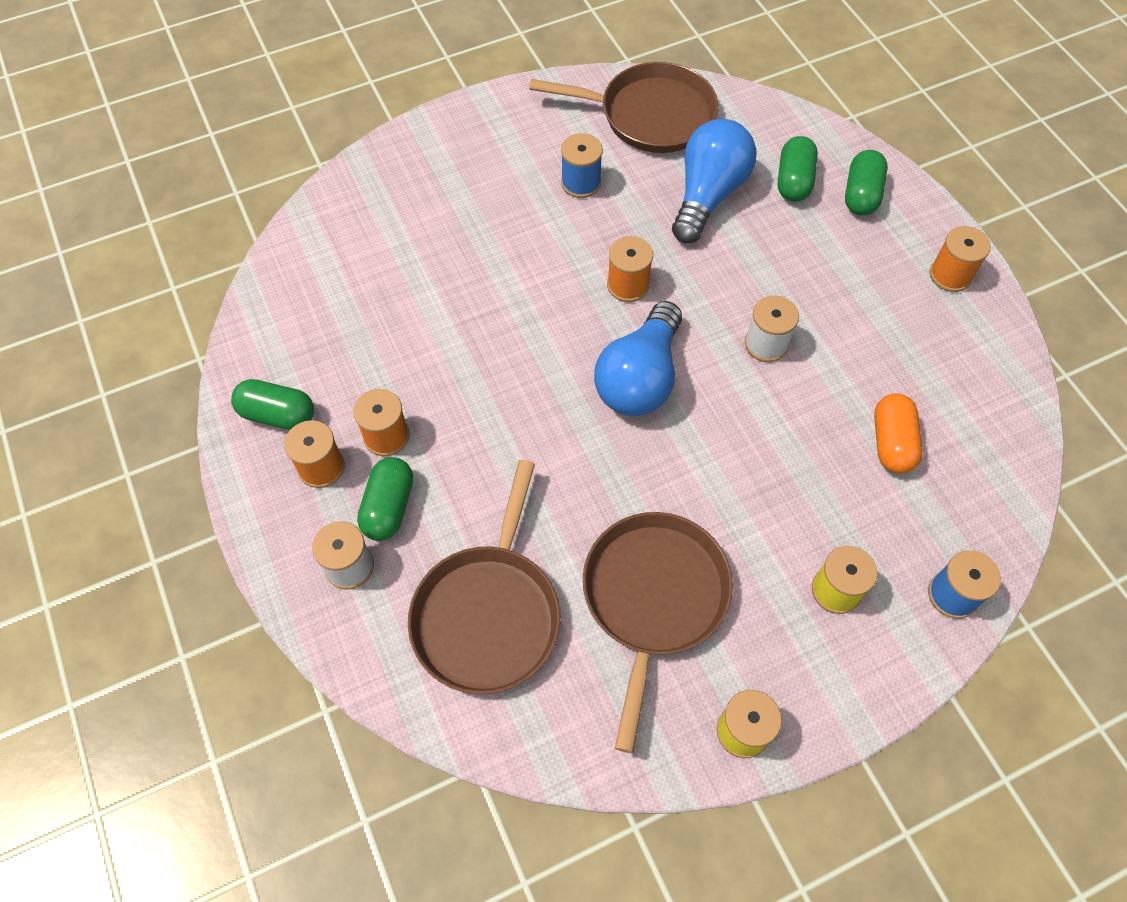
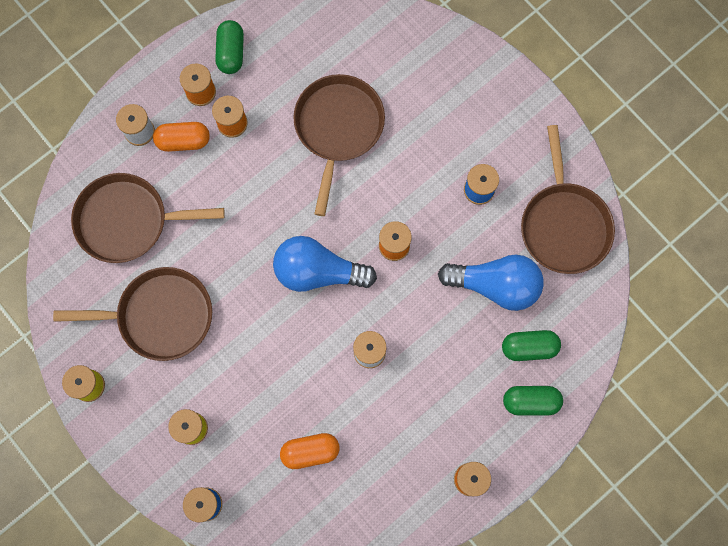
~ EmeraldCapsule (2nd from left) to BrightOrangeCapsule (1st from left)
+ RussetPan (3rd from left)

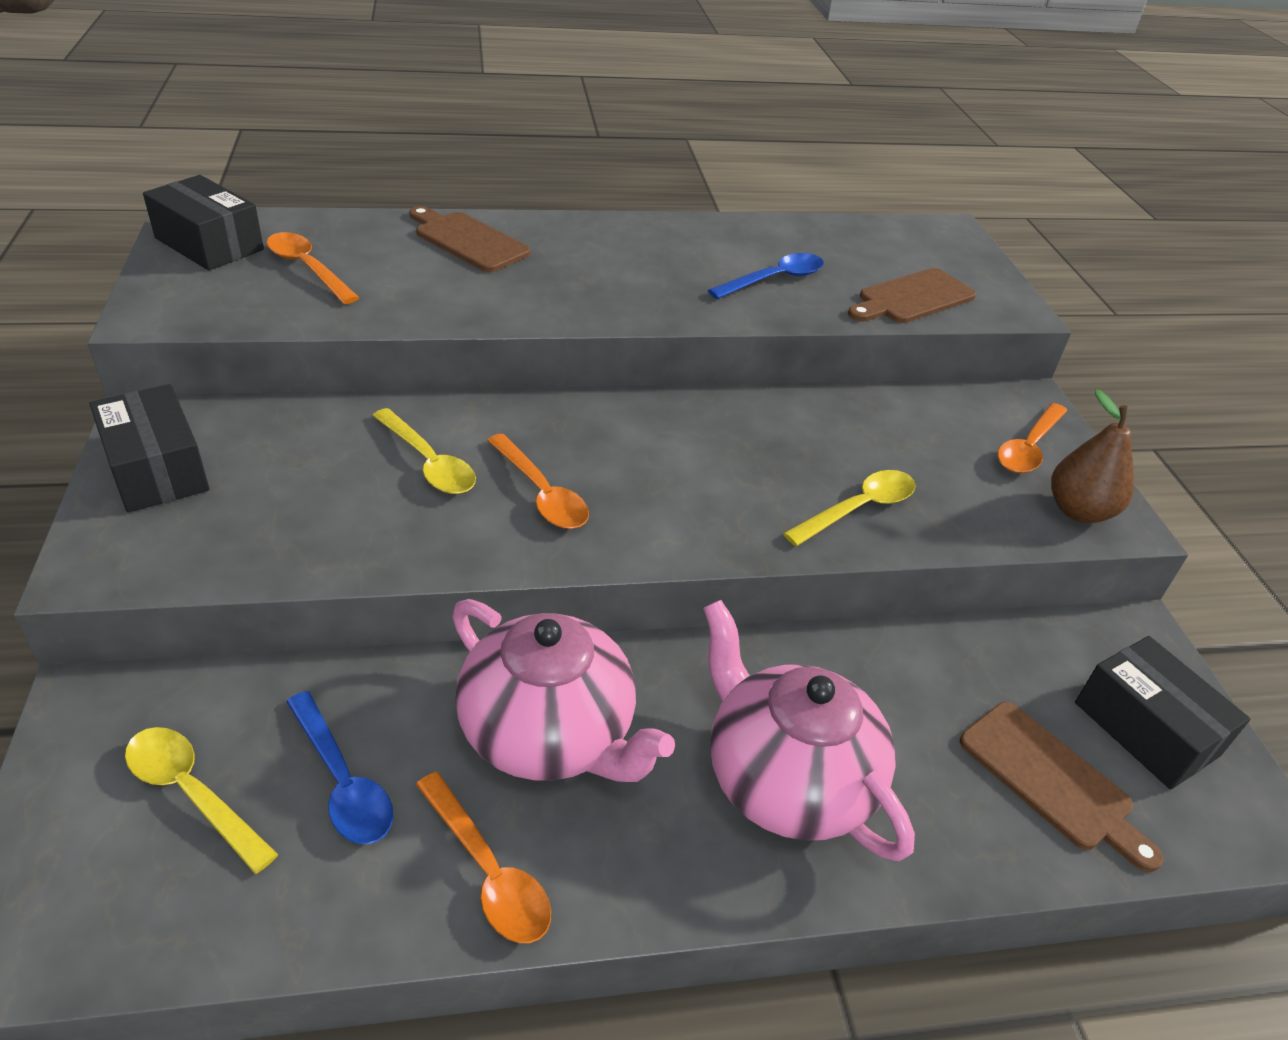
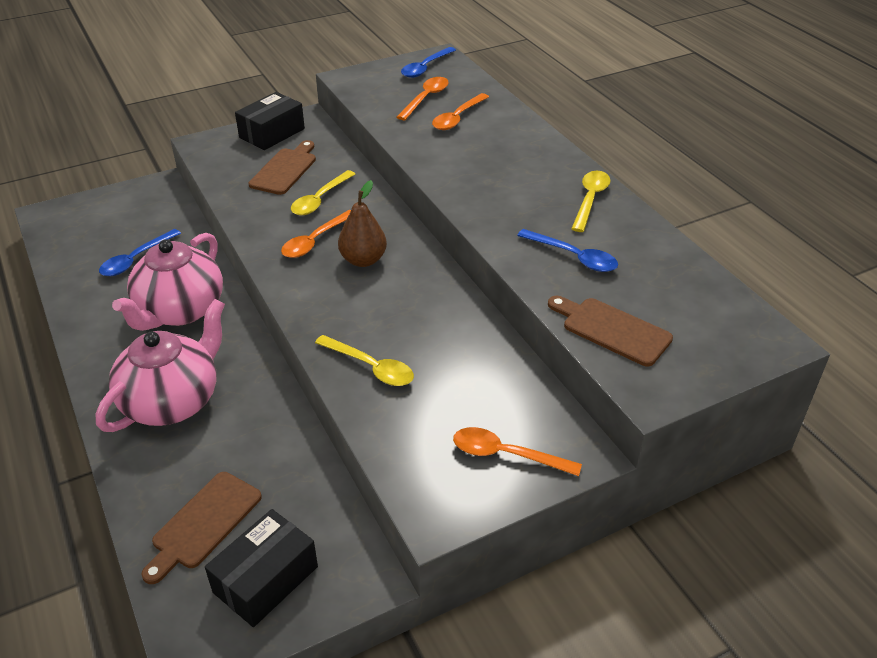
~ RussetBreadBoard (1st from left in the first image) to RussetBreadBoard (2nd from left)
~ RussetToyPear
~ JetBlackPackage (2nd from left) to CobaltTeaspoon (2nd from left)
~ BrightOrangeTeaspoon (2nd from left in the first image) to BrightOrangeTeaspoon (3rd from left)
~ GoldenTeaspoon (1st from left in the first image) to GoldenTeaspoon (3rd from left)

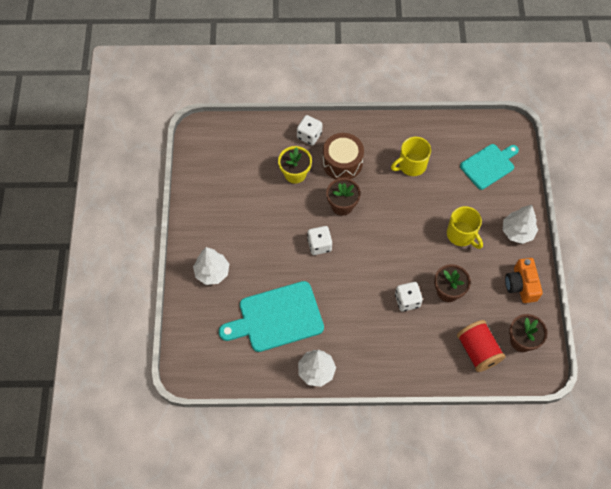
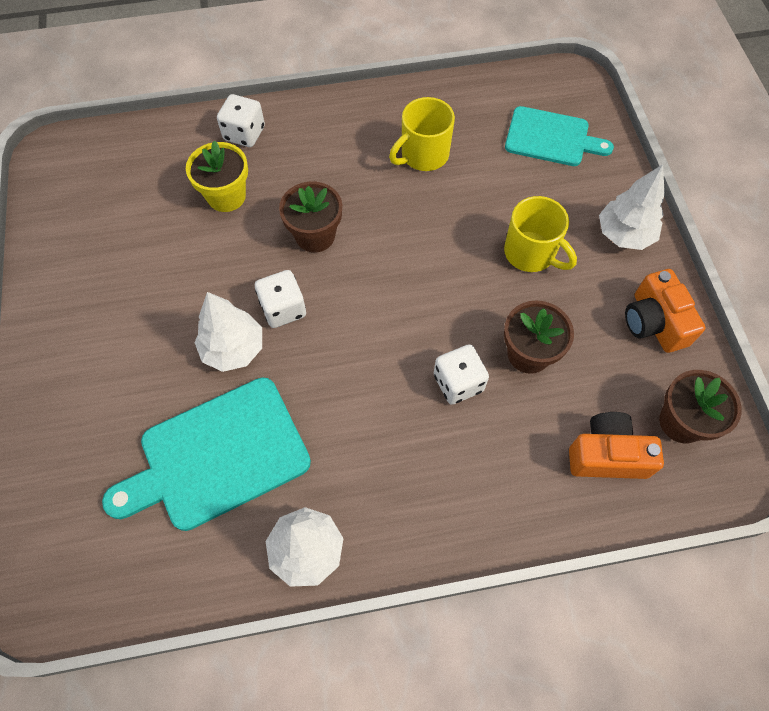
~ SnowWhiteTree (1st from left)
~ TurquoiseBreadBoard (2nd from left) 60 degrees clockwise
~ CrimsonSpool to BrightOrangePhotoCamera (1st from left)
- RussetDrum

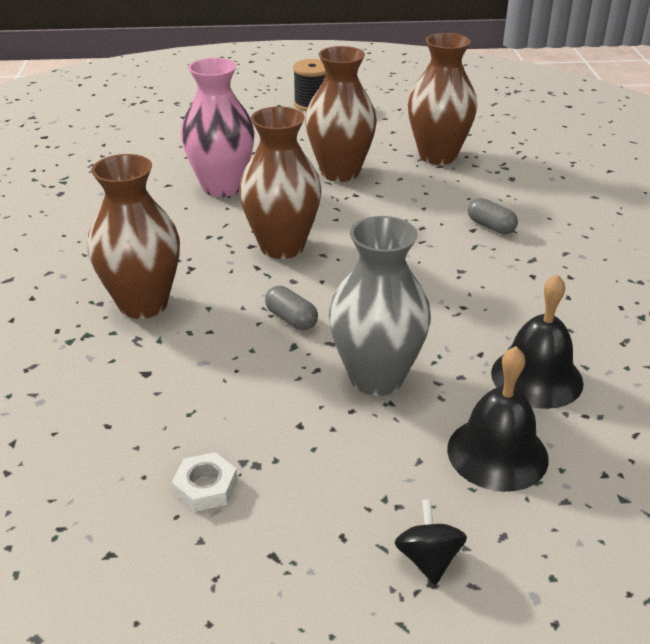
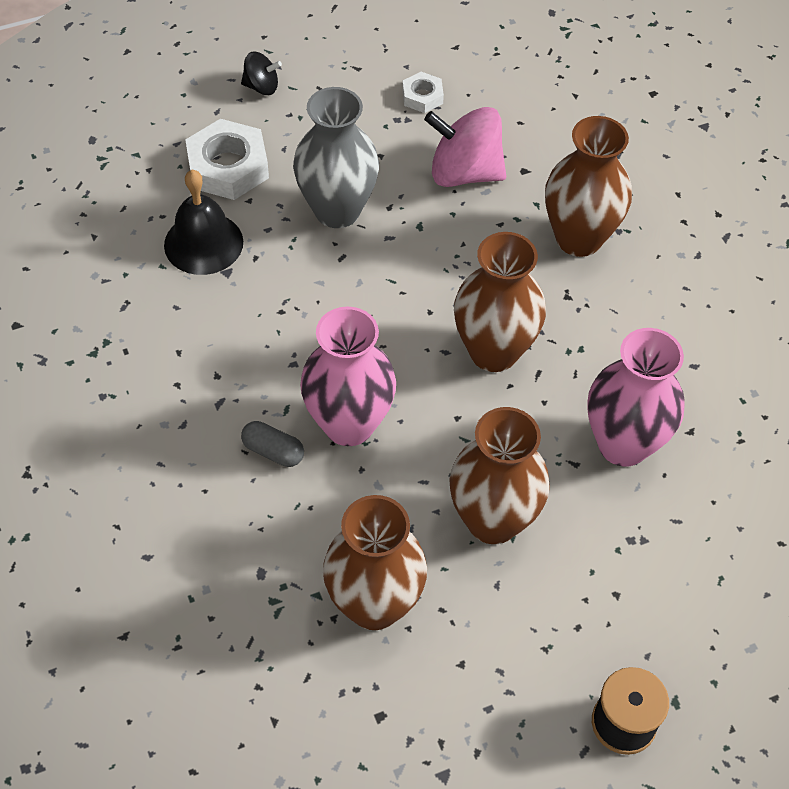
~ JetBlackSchoolBell (1st from left) to SnowWhiteHexNut (1st from left)
~ JetBlackToyTop 60 degrees counterclockwise
+ RosePinkFlowerVase (1st from left)
+ RosePinkToyTop
- GrayCapsule (1st from left)

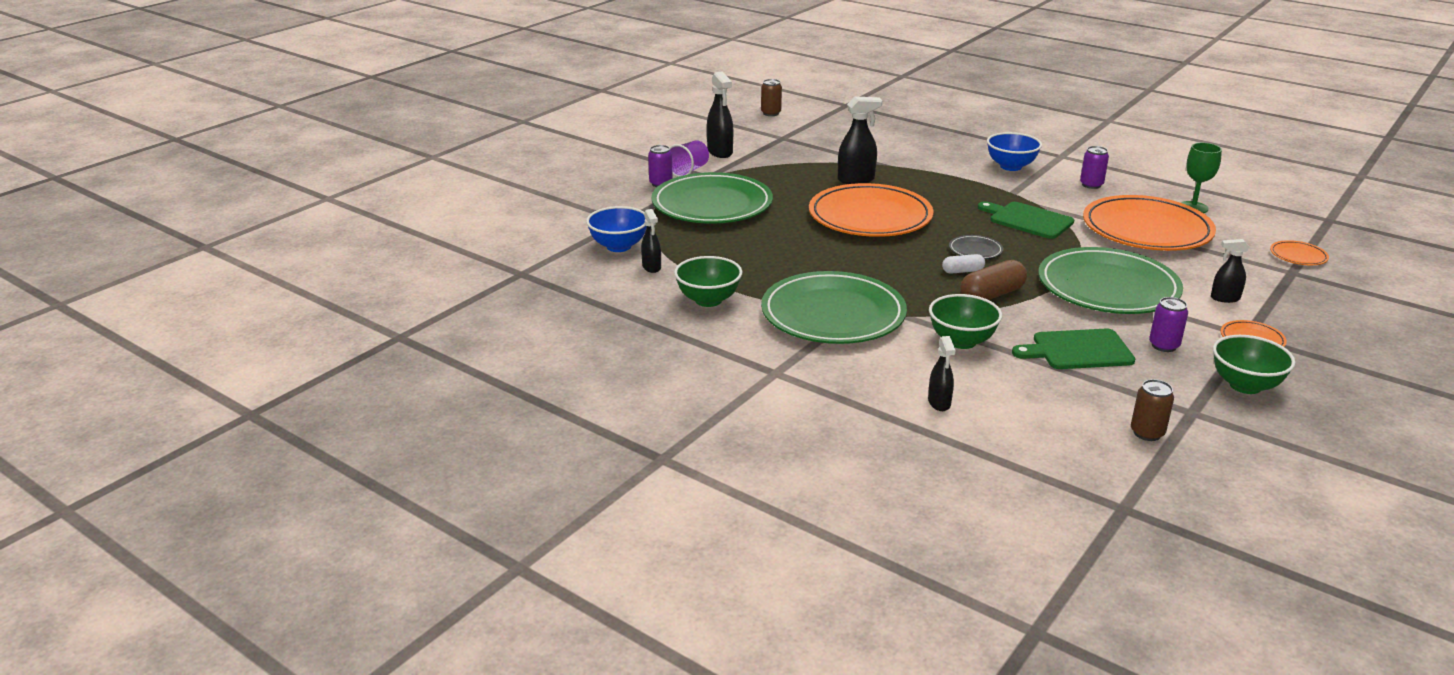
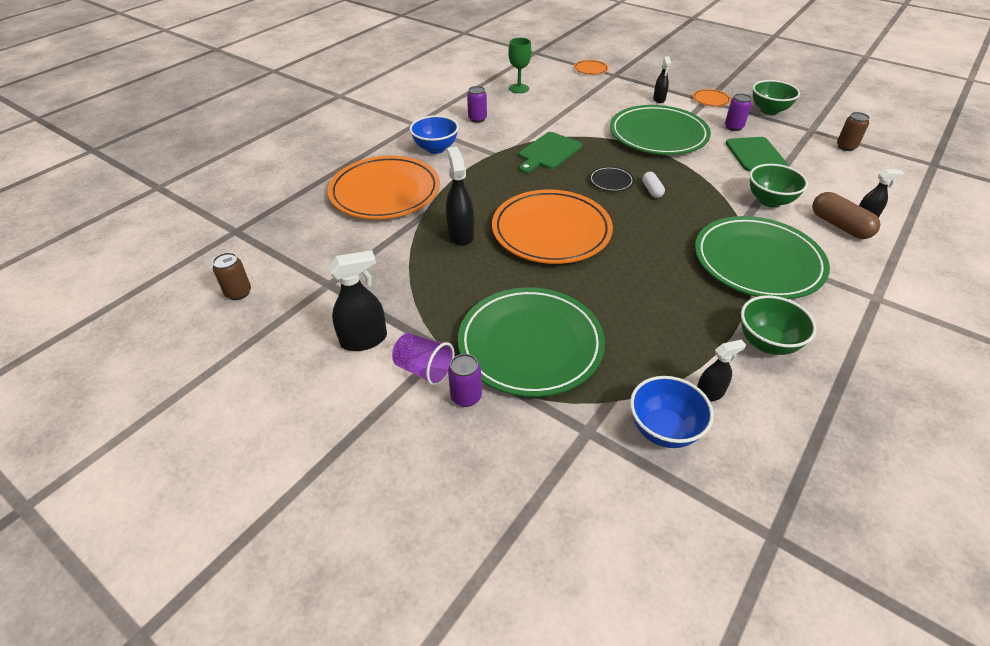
~ BrightOrangeFlatDish (2nd from left in the first image) to BrightOrangeFlatDish (1st from left)
~ RussetCapsule

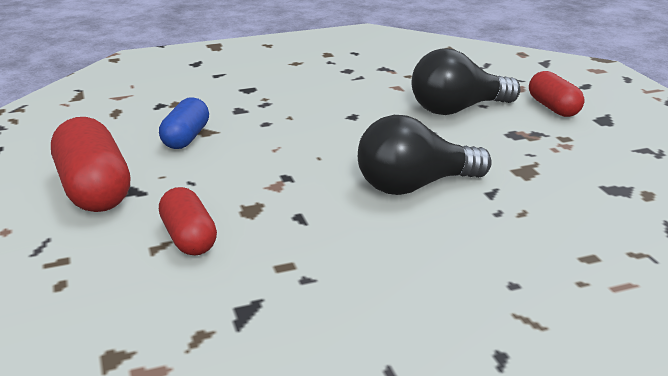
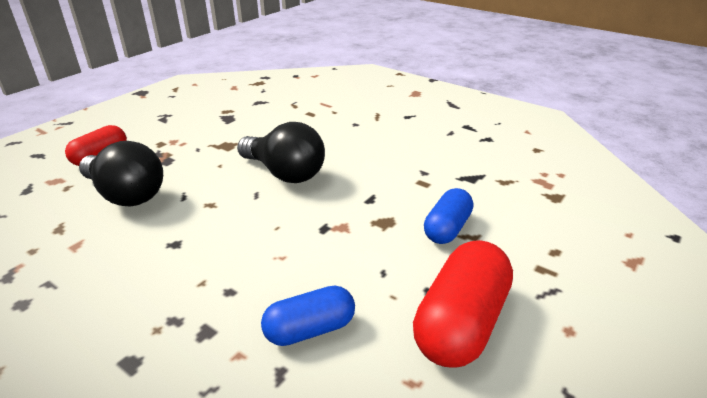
~ CrimsonCapsule (2nd from left) to CobaltCapsule (2nd from left)

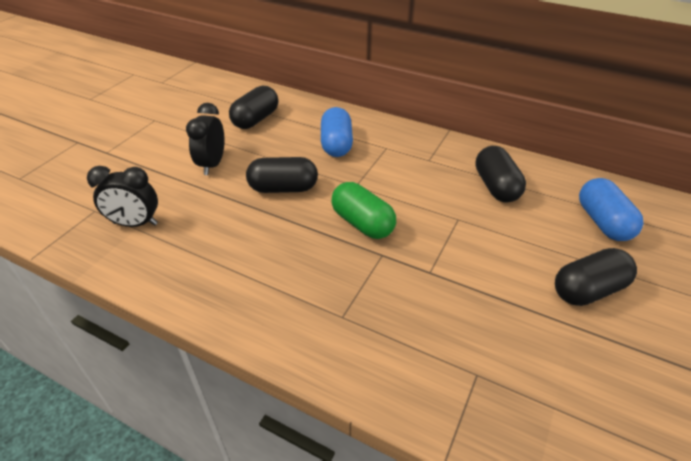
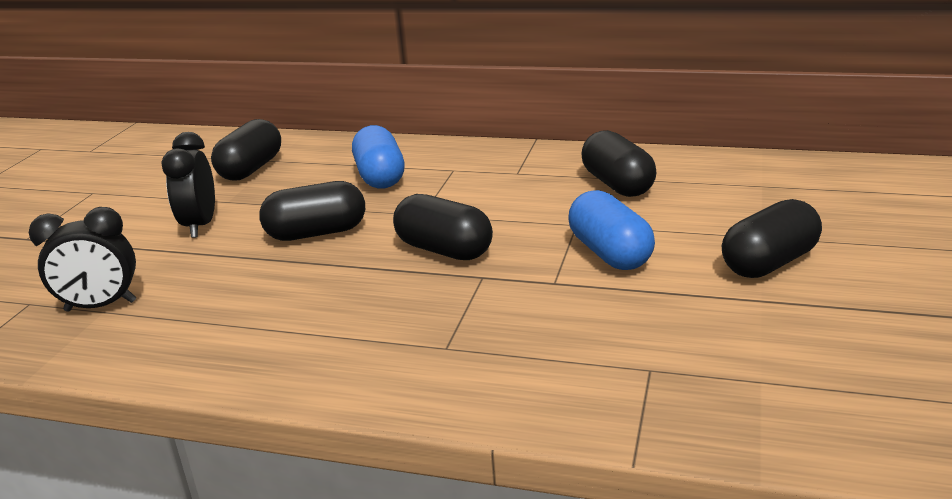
~ EmeraldCapsule to JetBlackCapsule (3rd from left)
~ CobaltCapsule (2nd from left)

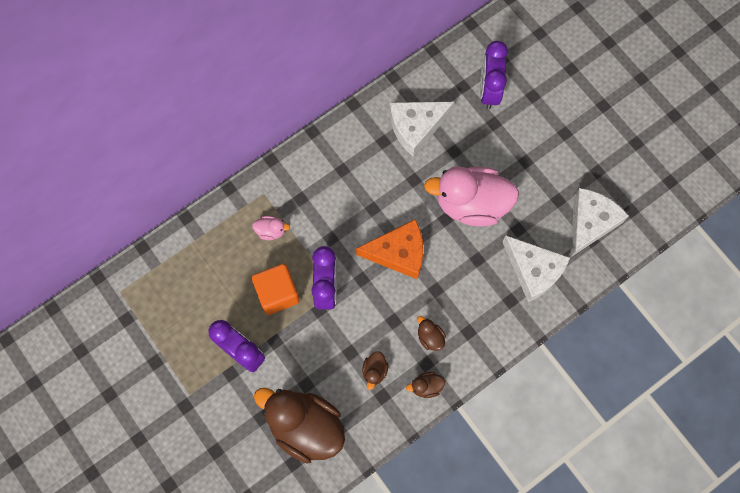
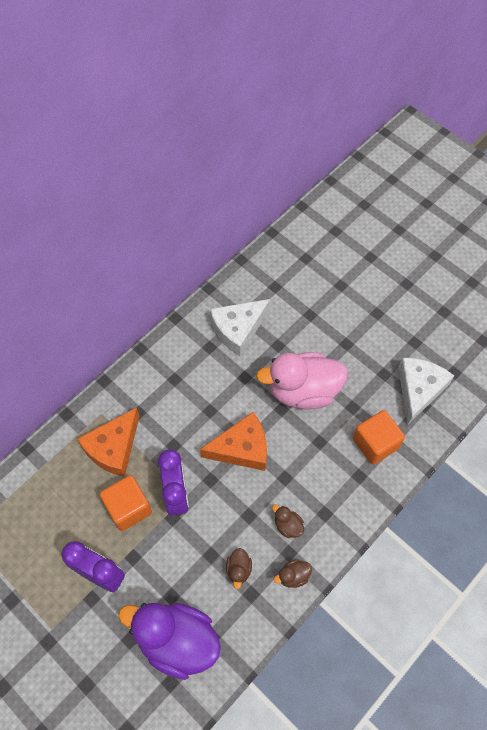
~ RosePinkDuck (1st from left) to BrightOrangeCheeseWedge (1st from left)
~ RussetDuck (1st from left) to RoyalPurpleDuck
~ SnowWhiteCheeseWedge (2nd from left) to BrightOrangeCube (2nd from left)
- RoyalPurpleClock (3rd from left)

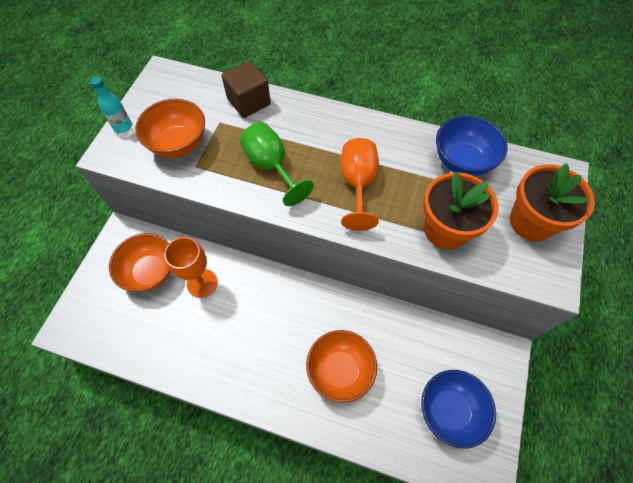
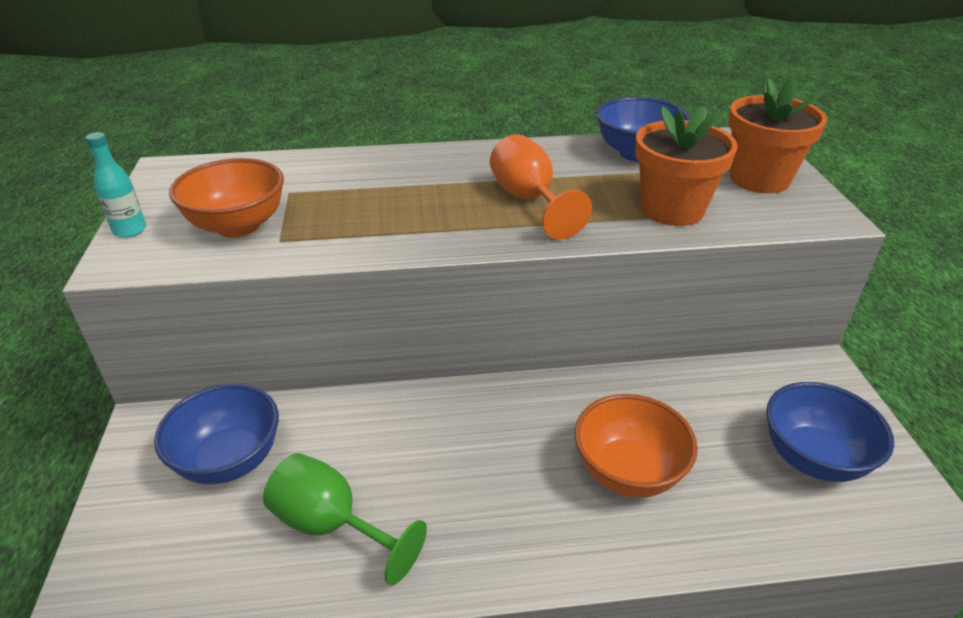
~ BrightOrangeDeepDish (1st from left) to CobaltDeepDish (1st from left)
~ EmeraldGoblet
- BrightOrangeGoblet (1st from left)
- RussetCube

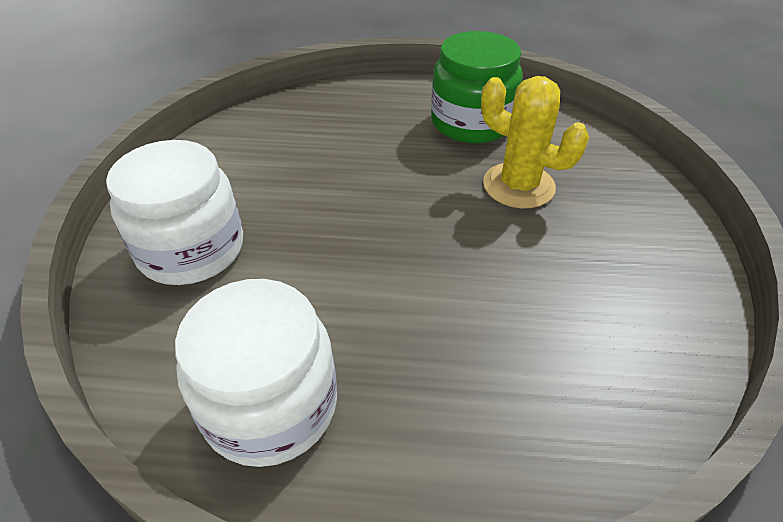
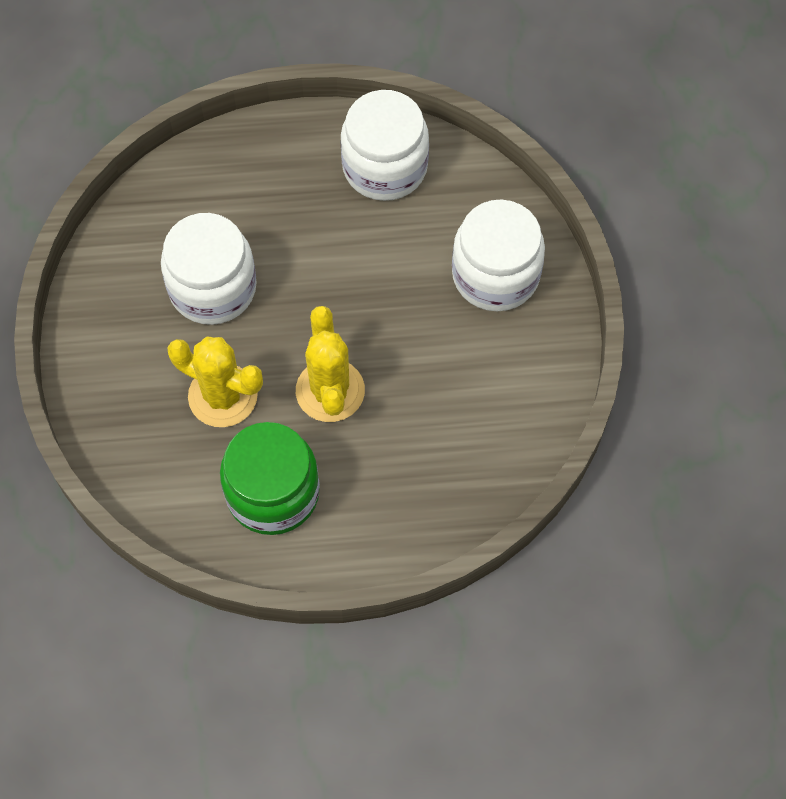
+ SnowWhiteJar (1st from left)
+ GoldenPricklyPlant (2nd from left)

